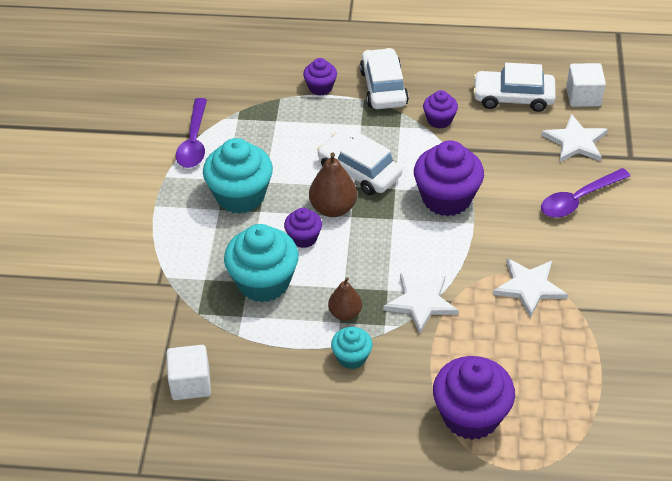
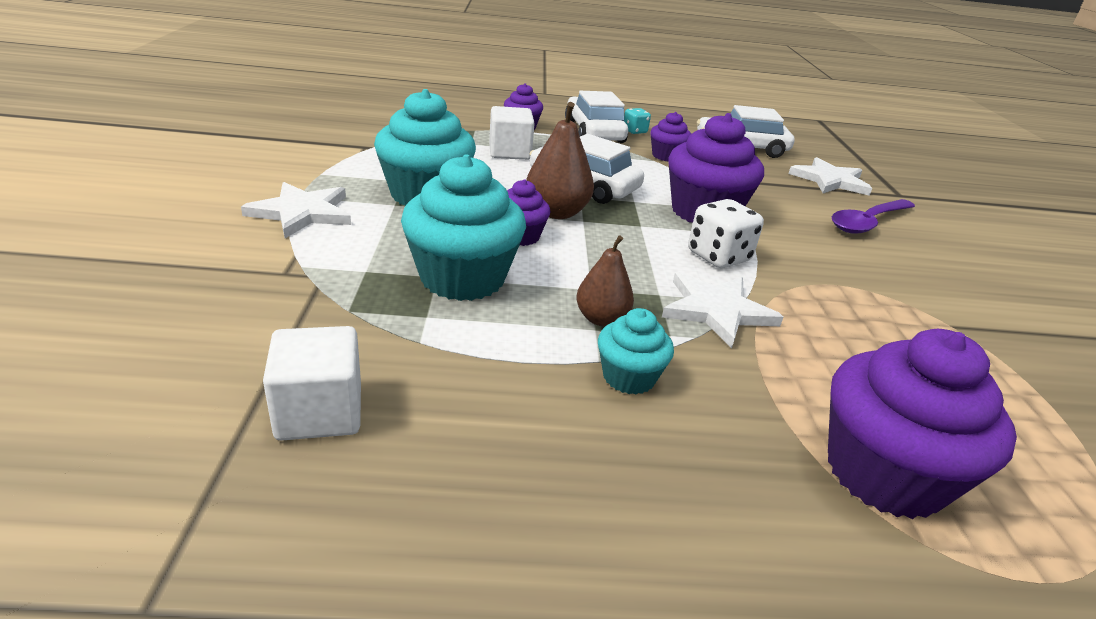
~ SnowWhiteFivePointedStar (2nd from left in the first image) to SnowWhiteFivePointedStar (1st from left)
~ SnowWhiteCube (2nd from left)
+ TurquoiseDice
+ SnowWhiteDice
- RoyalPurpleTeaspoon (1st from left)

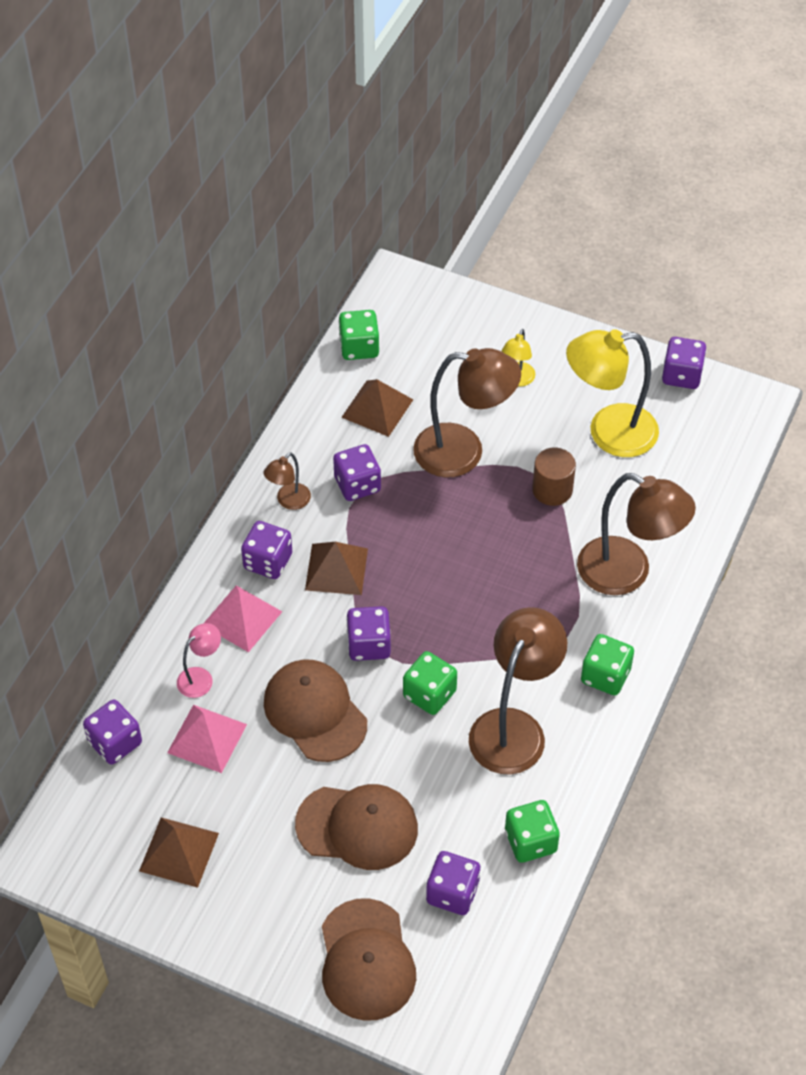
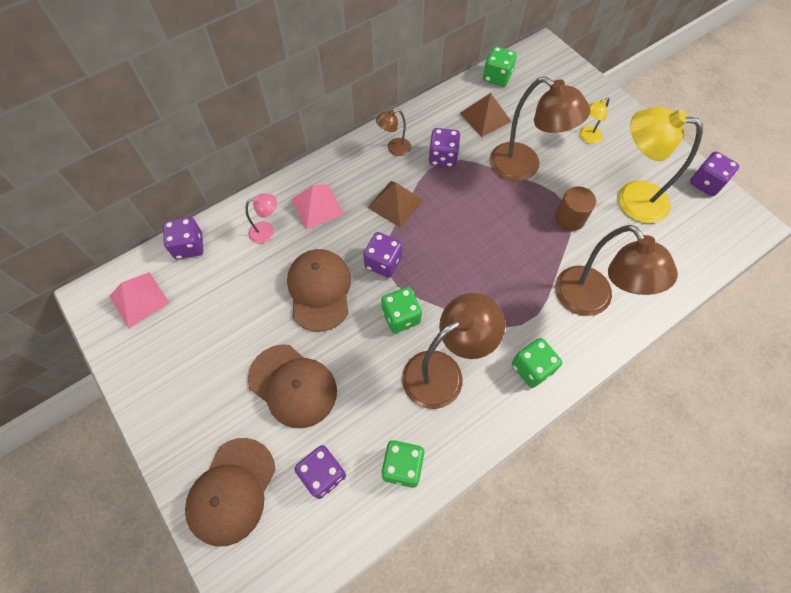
~ RosePinkPyramid (1st from left)
- RussetPyramid (1st from left)
- RoyalPurpleDice (2nd from left)

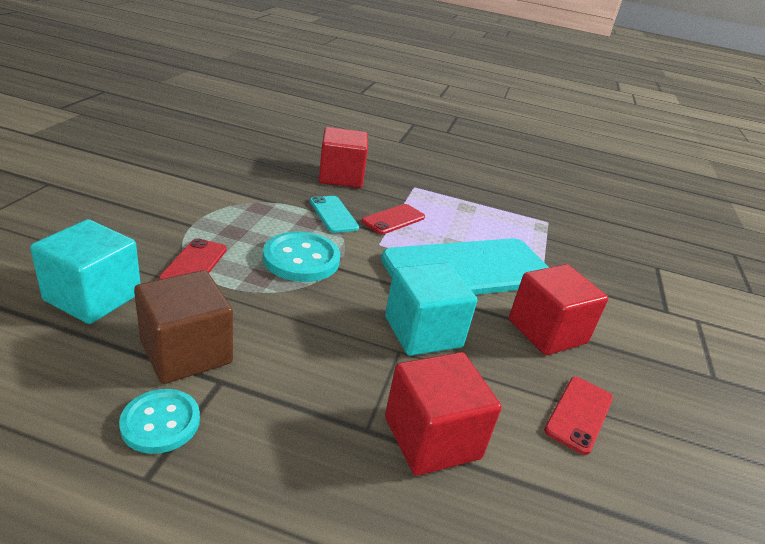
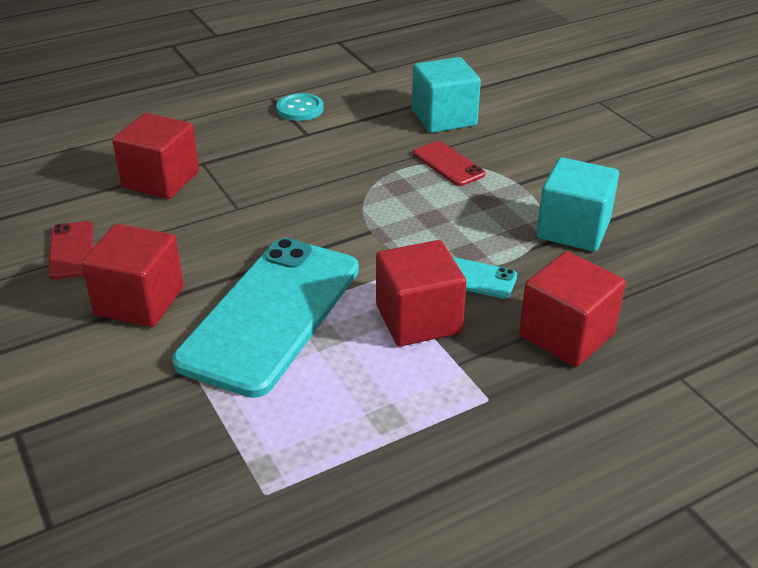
~ CrimsonPhone (2nd from left) to CrimsonCube (3rd from left)
~ TurquoiseCube (2nd from left)
- RussetCube
- TurquoiseShirtButton (2nd from left)

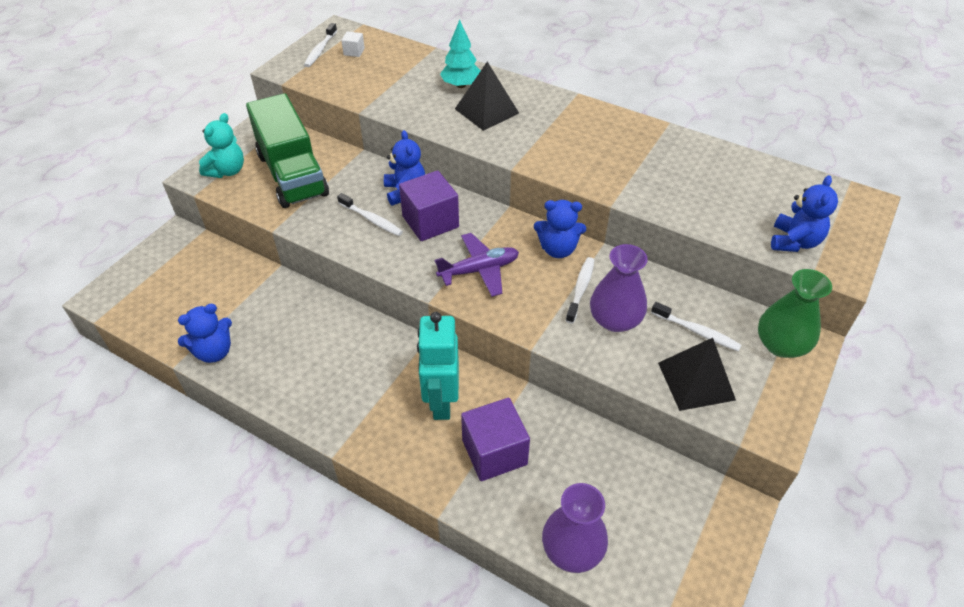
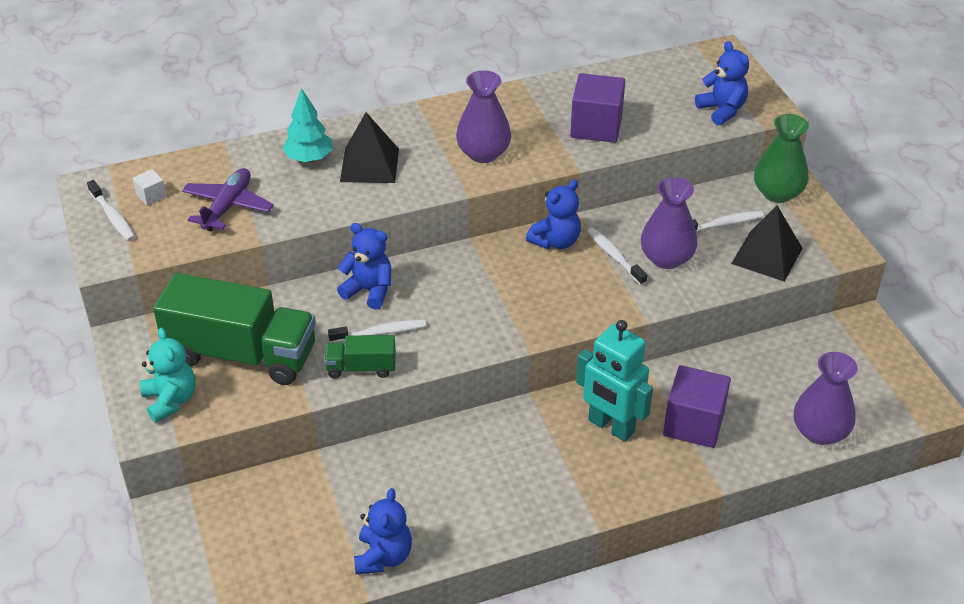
~ RoyalPurplePlane
+ EmeraldToyTruck (2nd from left)
+ RoyalPurpleFlowerVase (1st from left)
~ RoyalPurpleCube (1st from left)

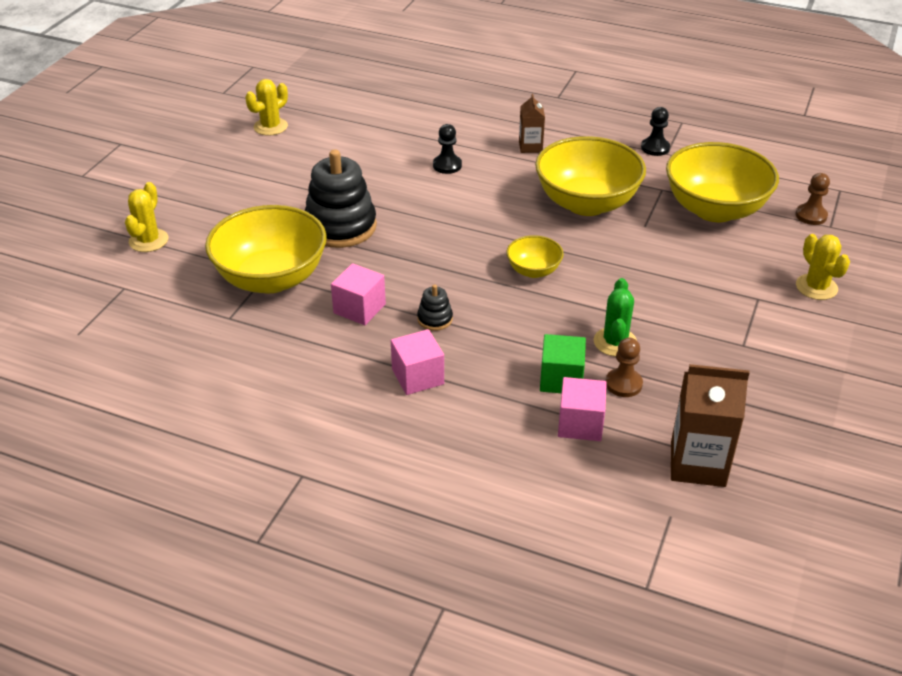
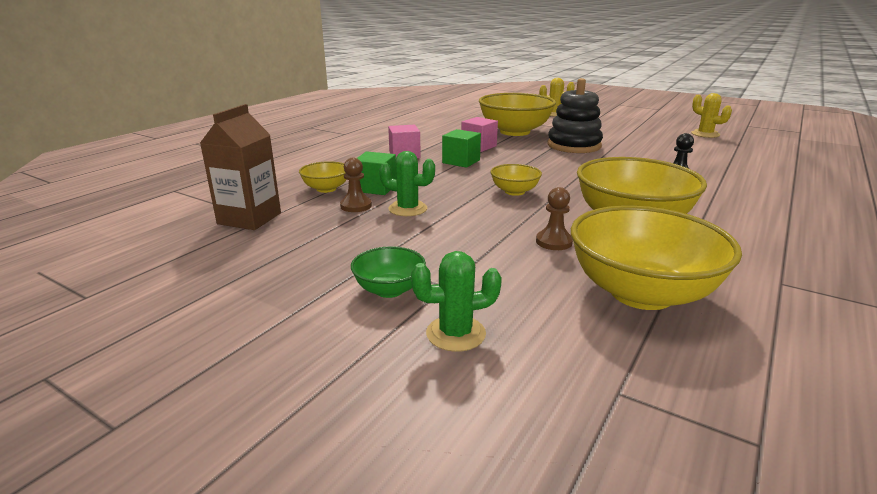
~ RosePinkCube (3rd from left) to GoldenDeepDish (1st from left)
+ EmeraldDeepDish
~ GoldenPricklyPlant (3rd from left) to EmeraldPricklyPlant (2nd from left)
~ JetBlackStackingToy (2nd from left) to EmeraldCube (2nd from left)
~ RussetChessPawn (2nd from left)
- RussetCarton (1st from left)
- JetBlackChessPawn (2nd from left)

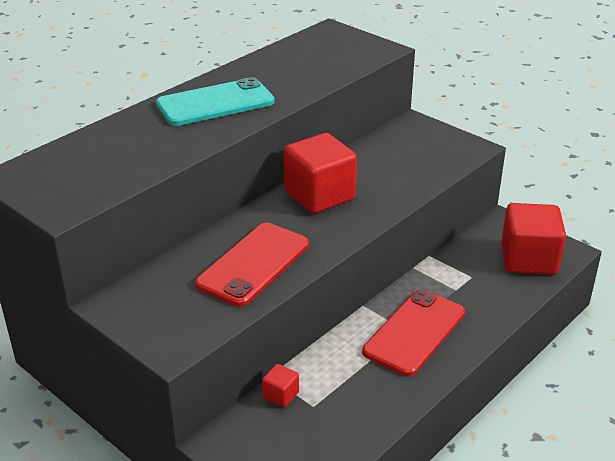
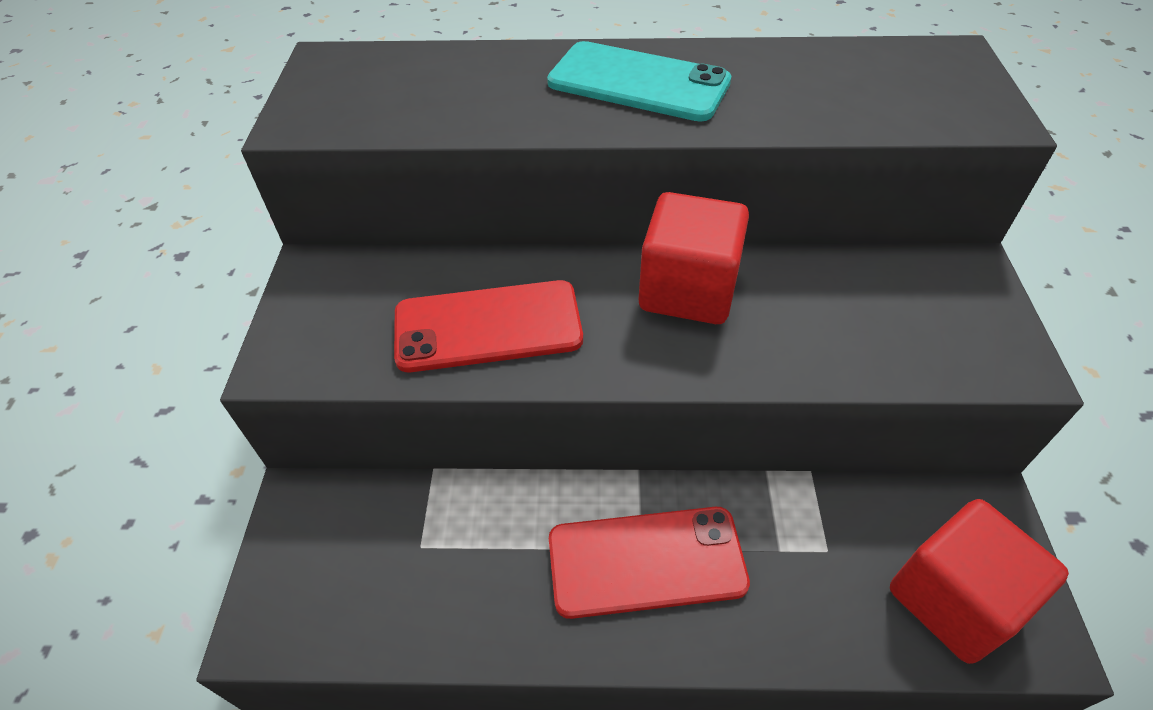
- CrimsonCube (1st from left)

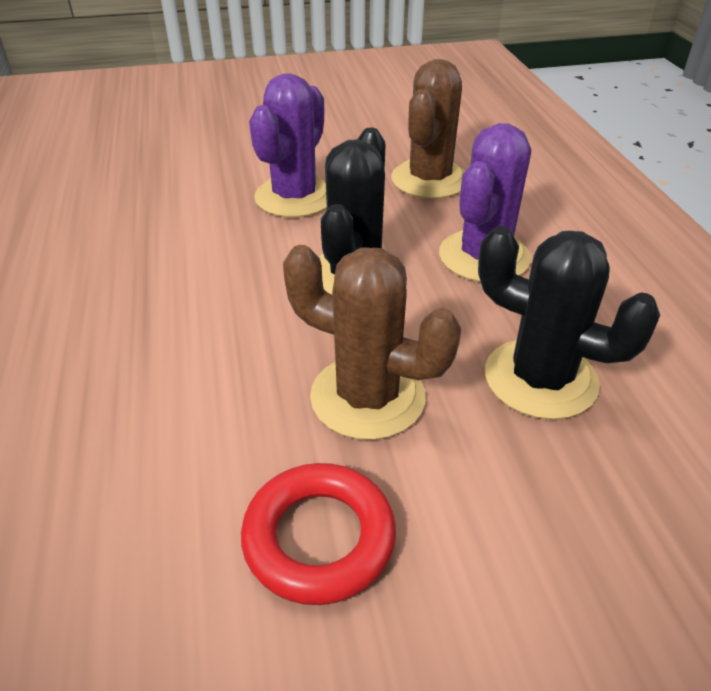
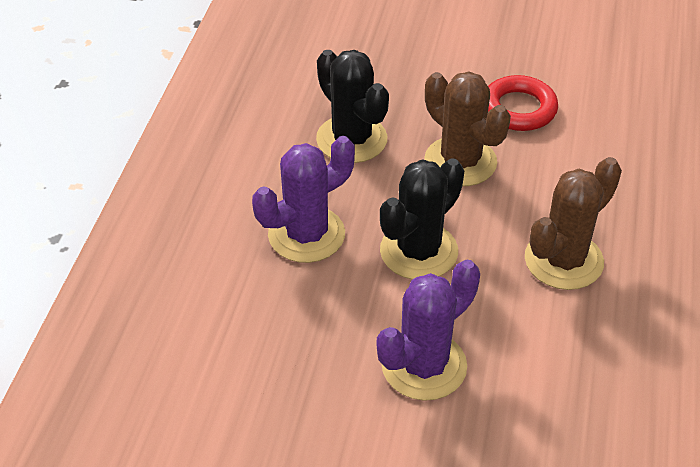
~ RussetPricklyPlant (2nd from left)

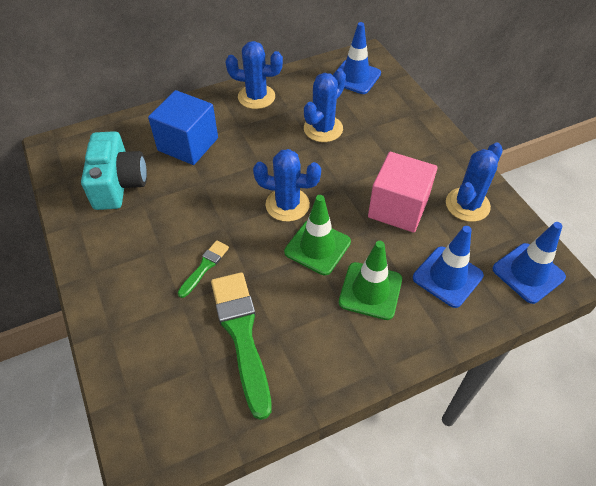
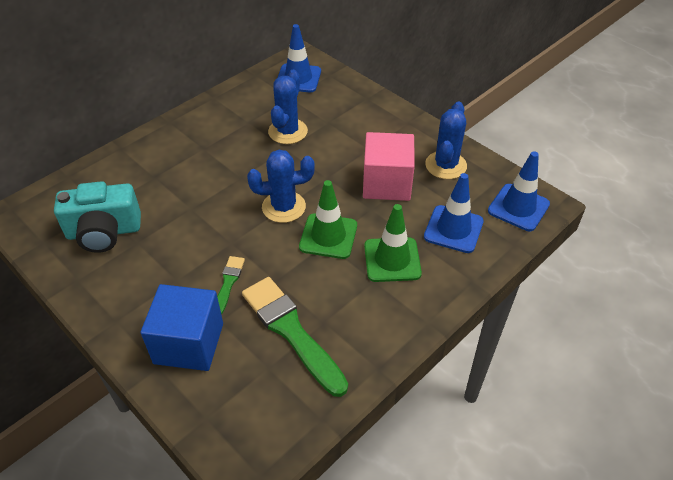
~ TurquoisePhotoCamera 105 degrees clockwise
~ CobaltCube
- CobaltPricklyPlant (1st from left)

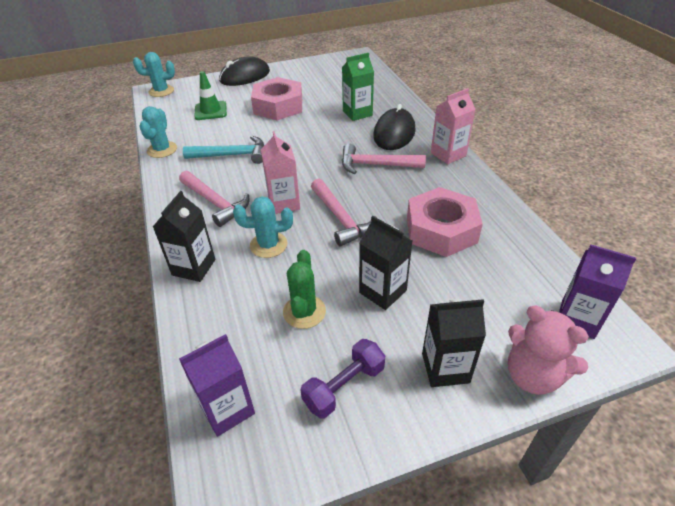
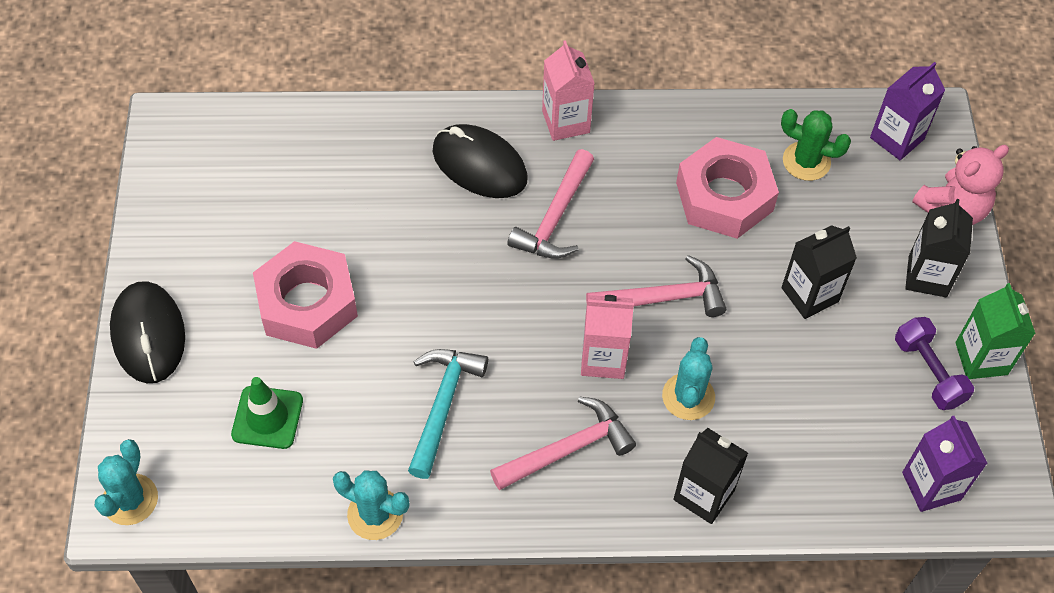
~ EmeraldPricklyPlant
~ EmeraldCarton

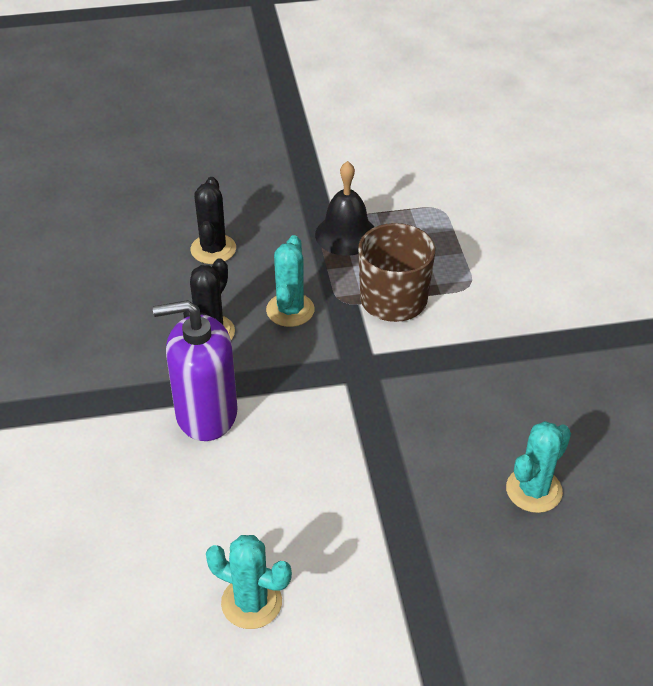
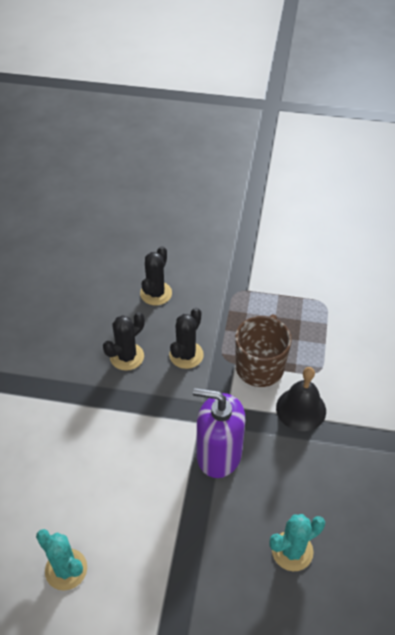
~ TurquoisePricklyPlant (2nd from left) to JetBlackPricklyPlant (3rd from left)
~ RoyalPurpleSoapDispenser
~ JetBlackSchoolBell

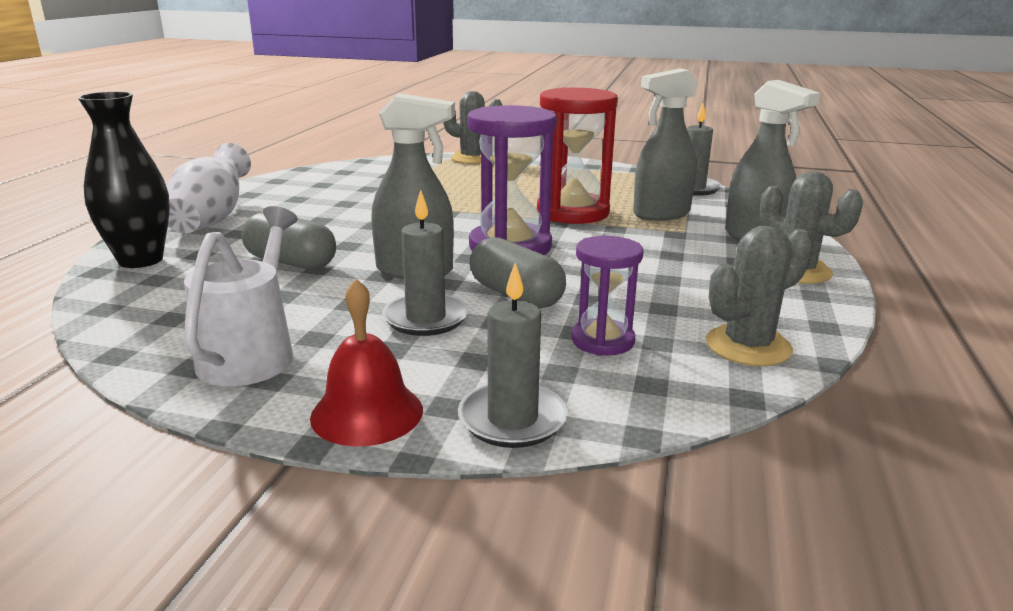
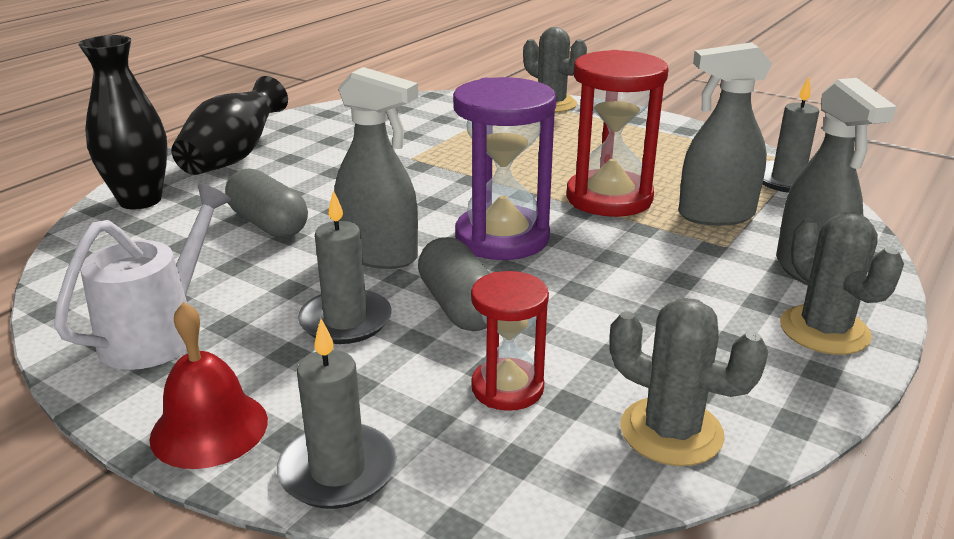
~ SnowWhiteFlowerVase to JetBlackFlowerVase (2nd from left)
~ RoyalPurpleHourglass (2nd from left) to CrimsonHourglass (1st from left)
~ GrayPricklyPlant (2nd from left) 45 degrees clockwise

